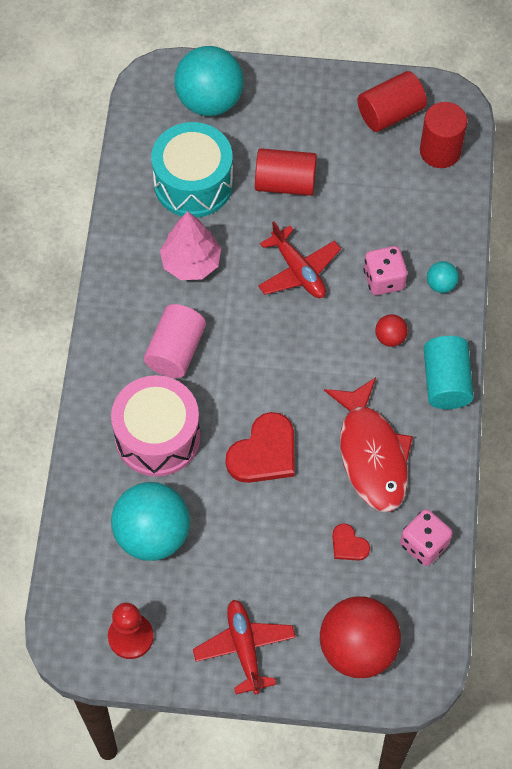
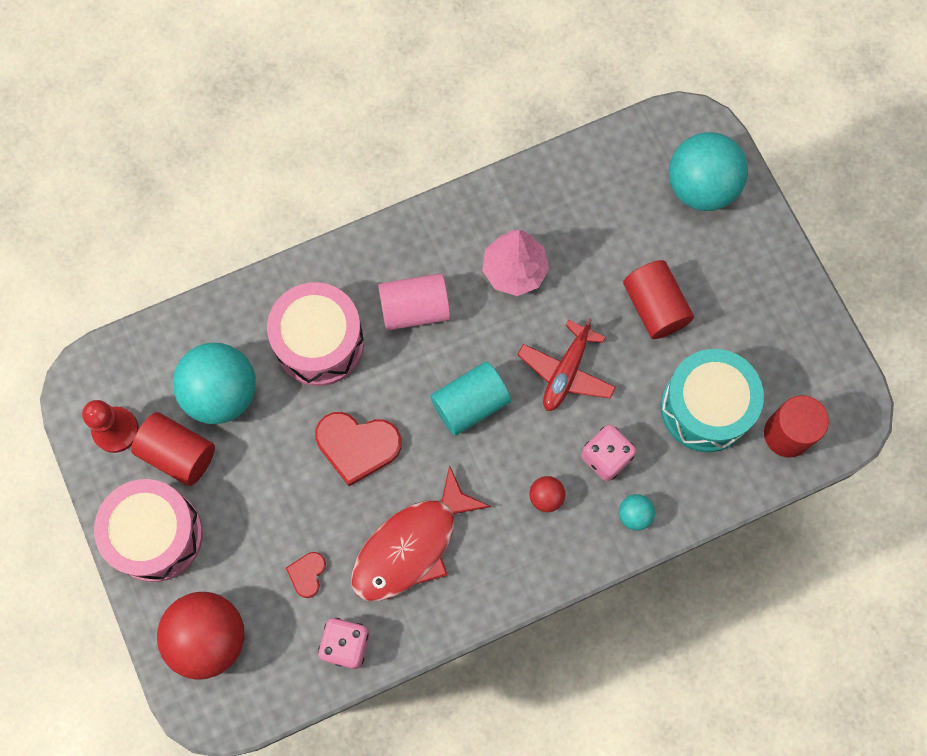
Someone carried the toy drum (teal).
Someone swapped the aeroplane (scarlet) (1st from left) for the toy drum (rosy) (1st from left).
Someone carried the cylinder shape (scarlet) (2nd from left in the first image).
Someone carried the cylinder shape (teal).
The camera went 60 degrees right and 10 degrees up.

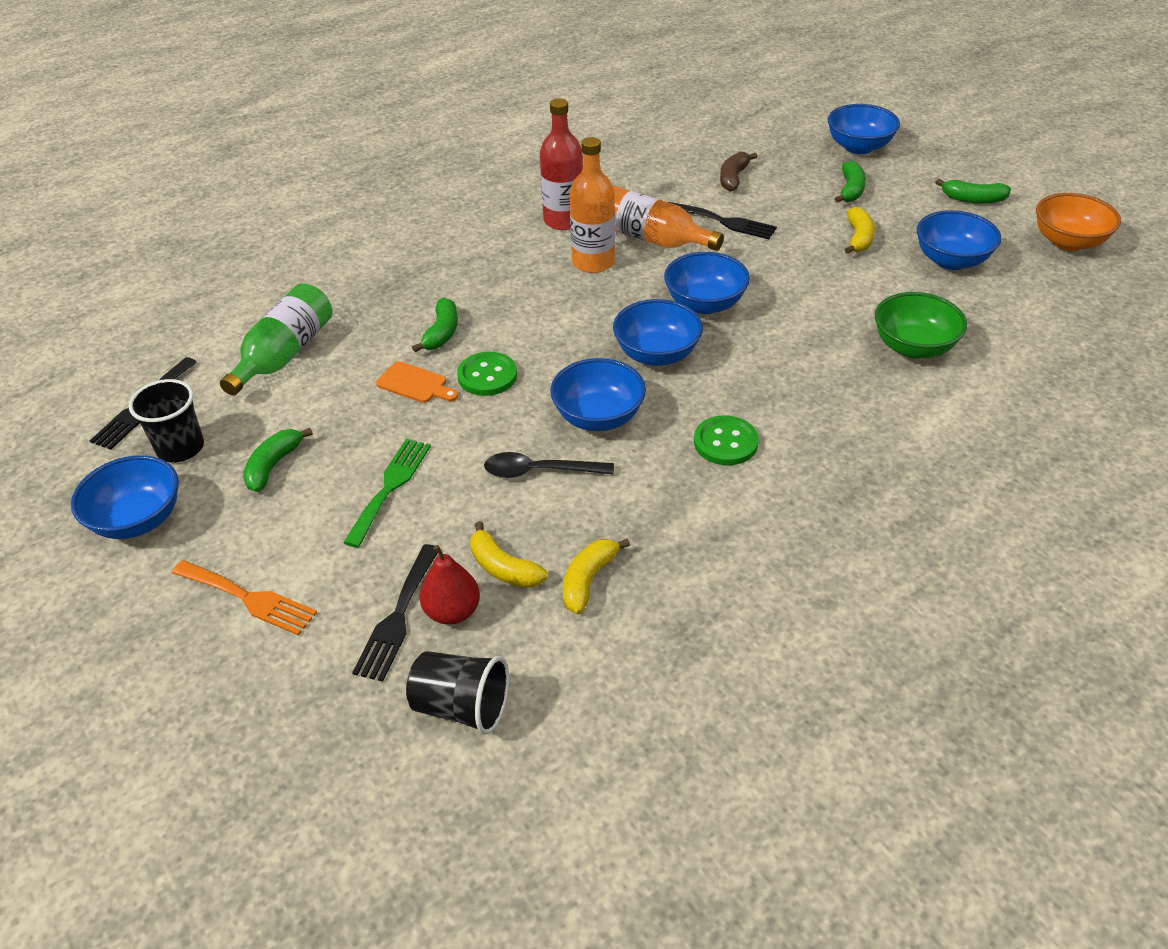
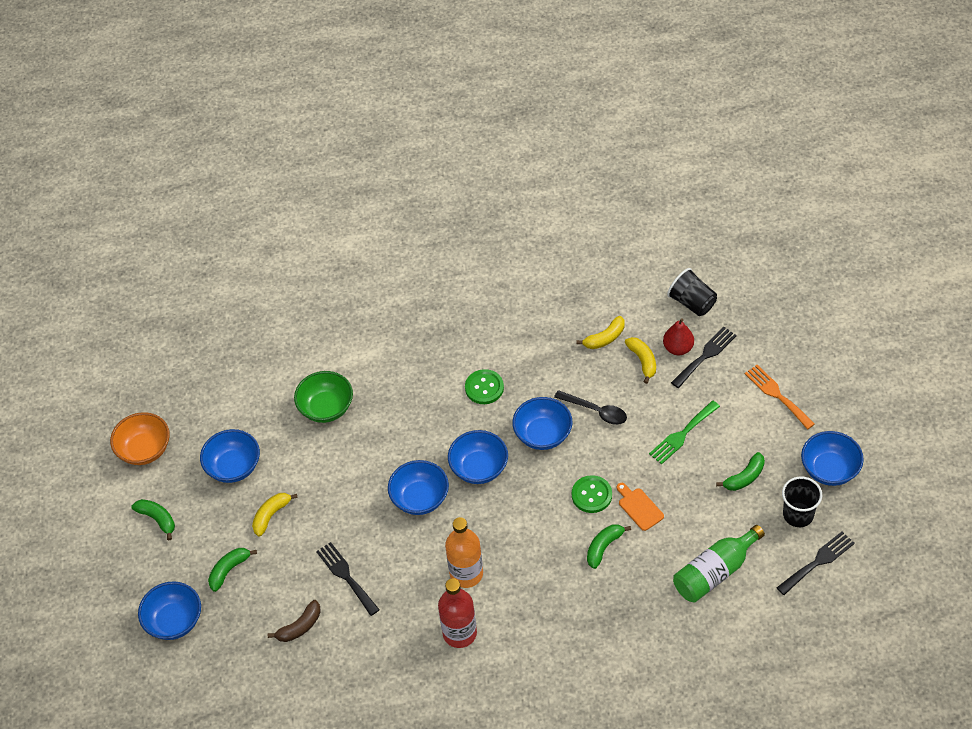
Someone took away the flask (orange-coloured) (2nd from left).
The camera went 150 degrees left and 10 degrees up.

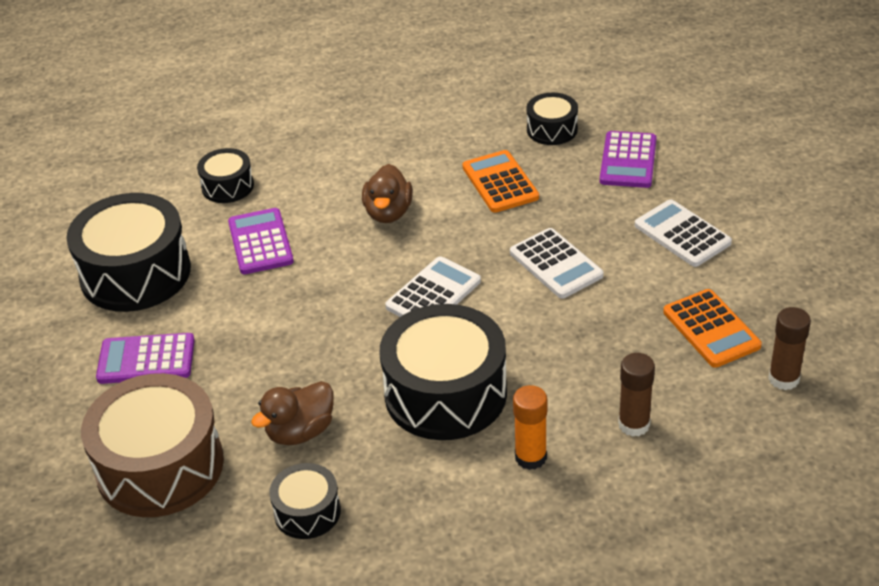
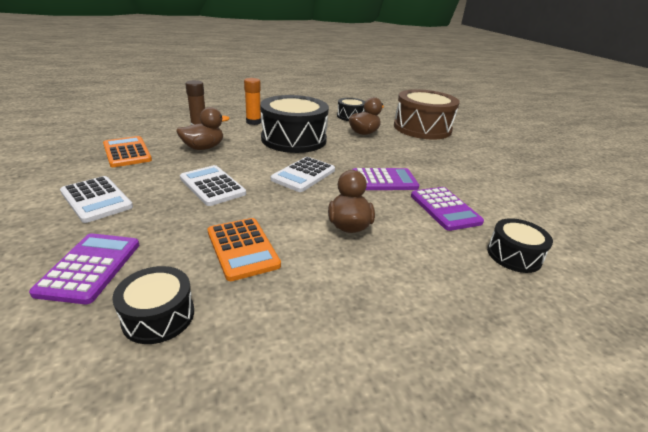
Someone took away the toy drum (ebony) (1st from left).
Someone carried the pocket calculator (royal purple) (1st from left in the first image).
Someone took away the stick of glue (brown) (2nd from left).
Someone put down the duck (brown) (1st from left).
The camera went 170 degrees right and 10 degrees down.

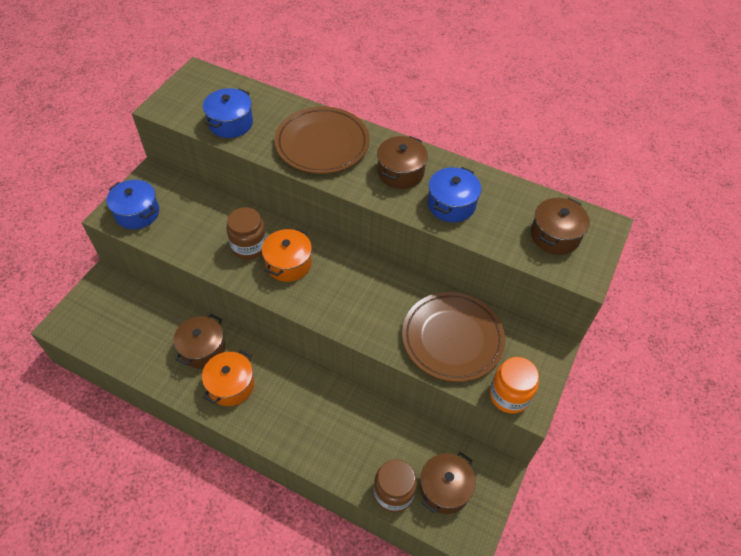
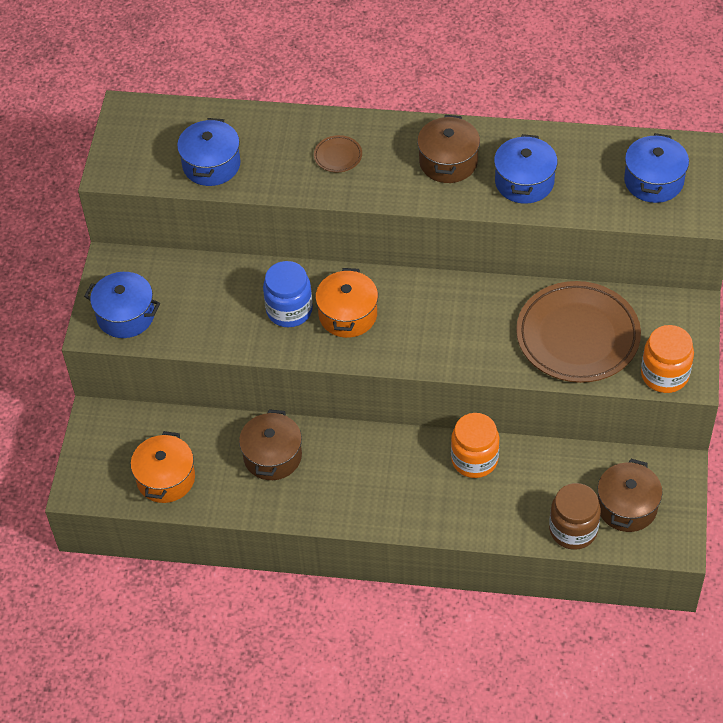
Someone carried the pot (orange-coloured) (1st from left).
Someone repainted the jam jar (brown) (1st from left), which became the jam jar (cobalt).
Someone scaled the dinner plate (brown) (1st from left) by 0.40.
Someone repainted the pot (brown) (4th from left), which became the pot (cobalt) (4th from left).
Someone put down the jam jar (orange-coloured) (1st from left).
The camera went 15 degrees left and 0 degrees up.

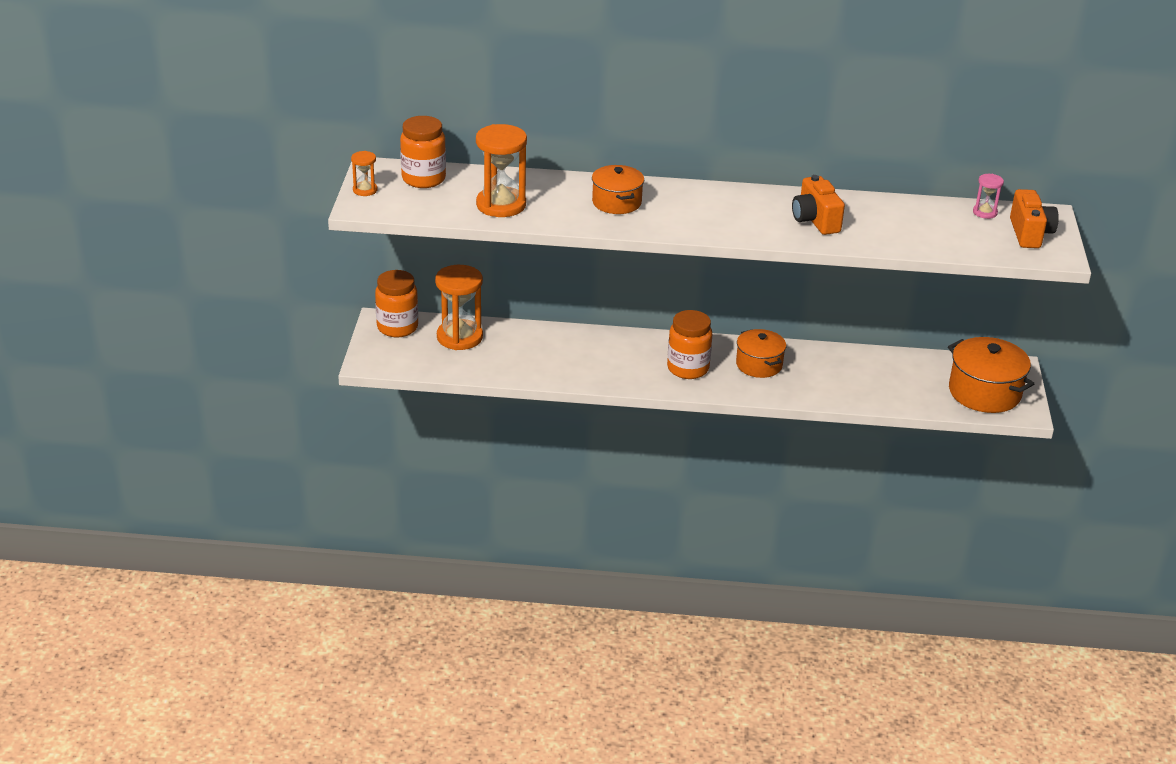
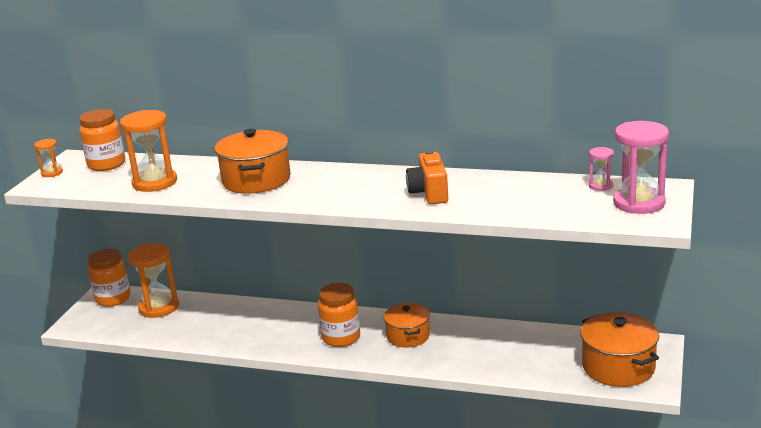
Someone scaled the pot (orange-coloured) (1st from left) by 1.53.
Someone swapped the photo camera (orange-coloured) (2nd from left) for the hourglass (rosy) (2nd from left).
The camera went 15 degrees right and 10 degrees down.

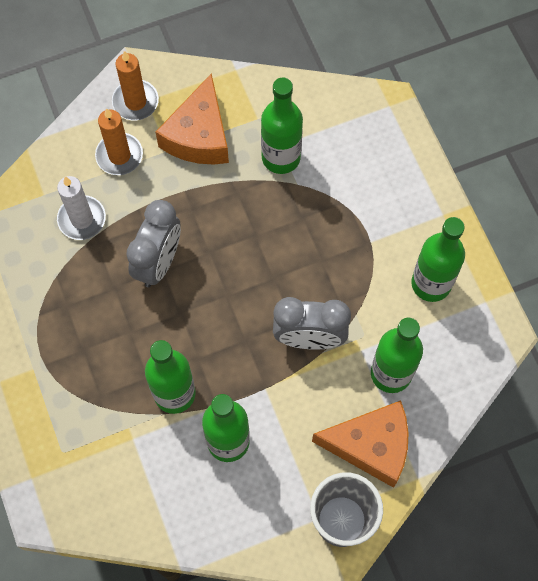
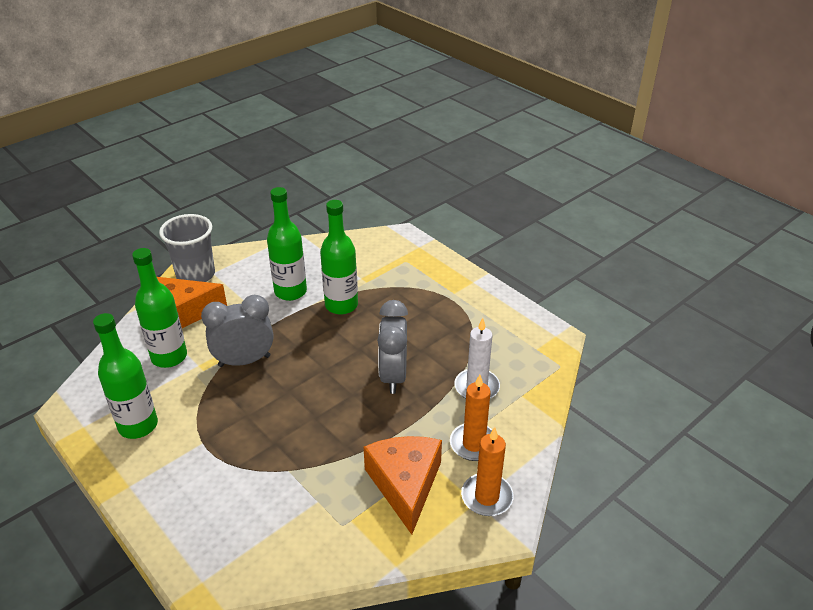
Someone took away the flask (leaf-green) (3rd from left).
The camera went 160 degrees right and 30 degrees down.

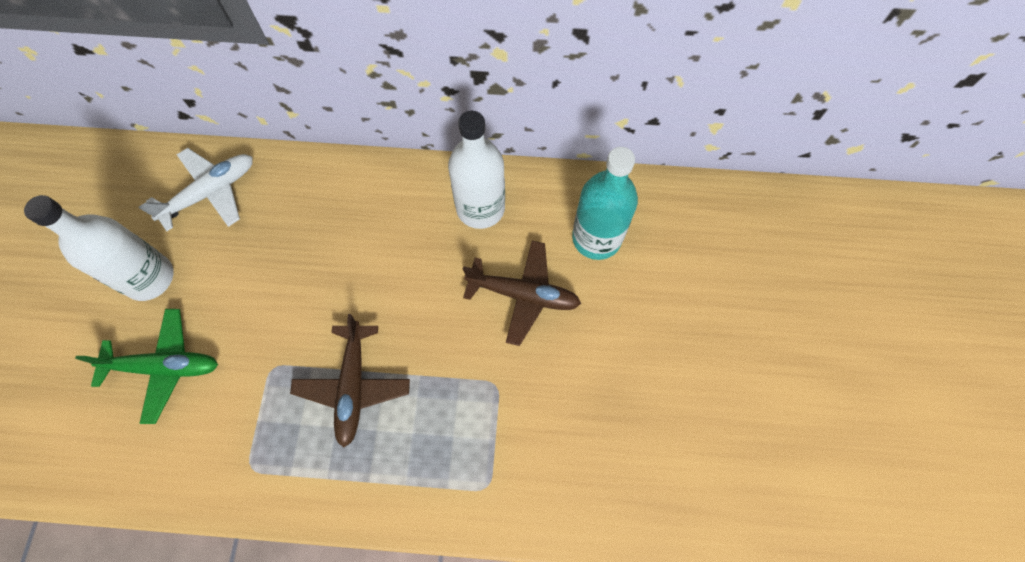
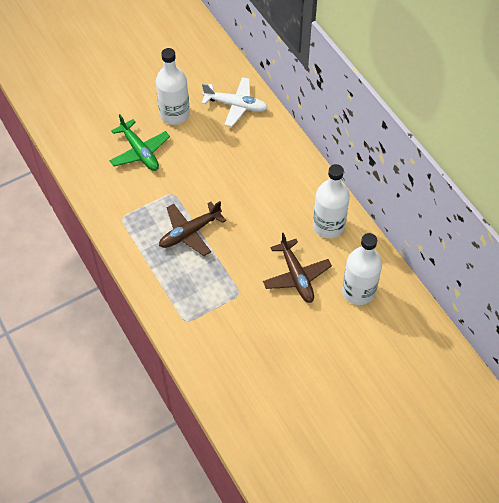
Someone repainted the flask (teal), which became the flask (white) (3rd from left).
The camera went 55 degrees right and 10 degrees down.

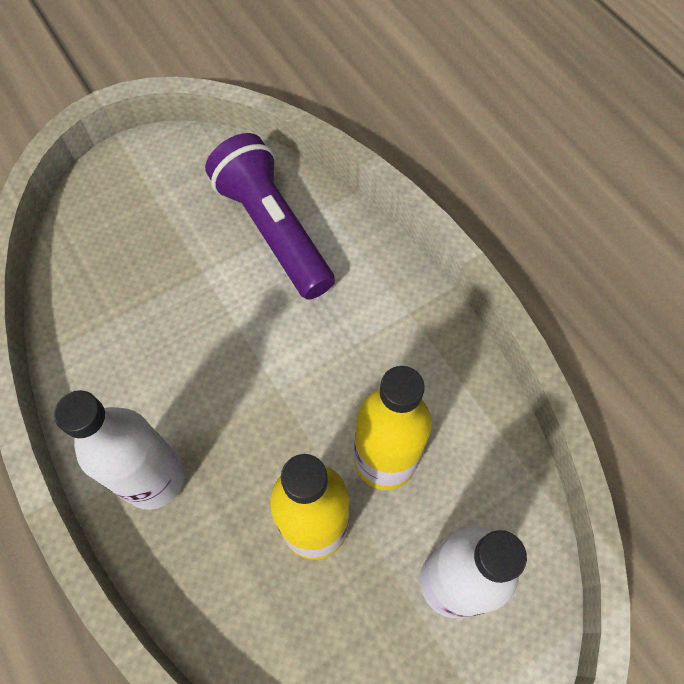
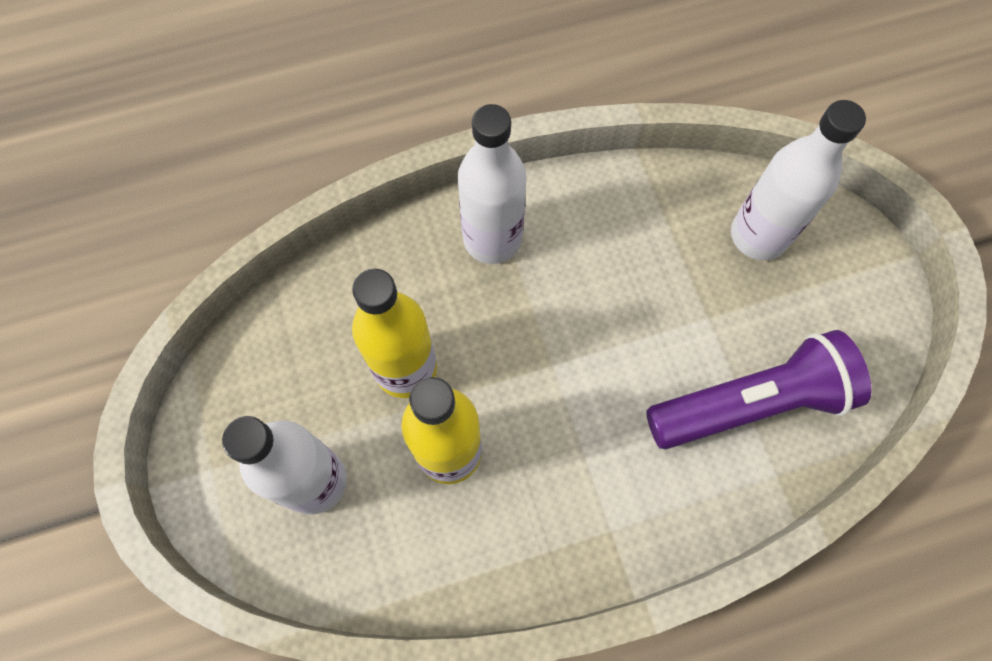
Someone put down the flask (white) (3rd from left).
The camera went 105 degrees right and 5 degrees up.

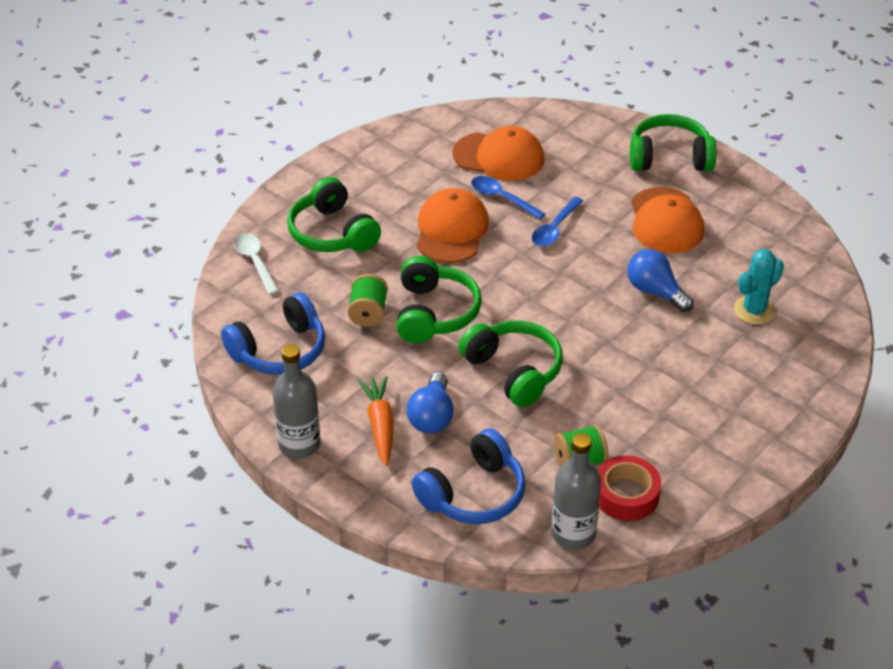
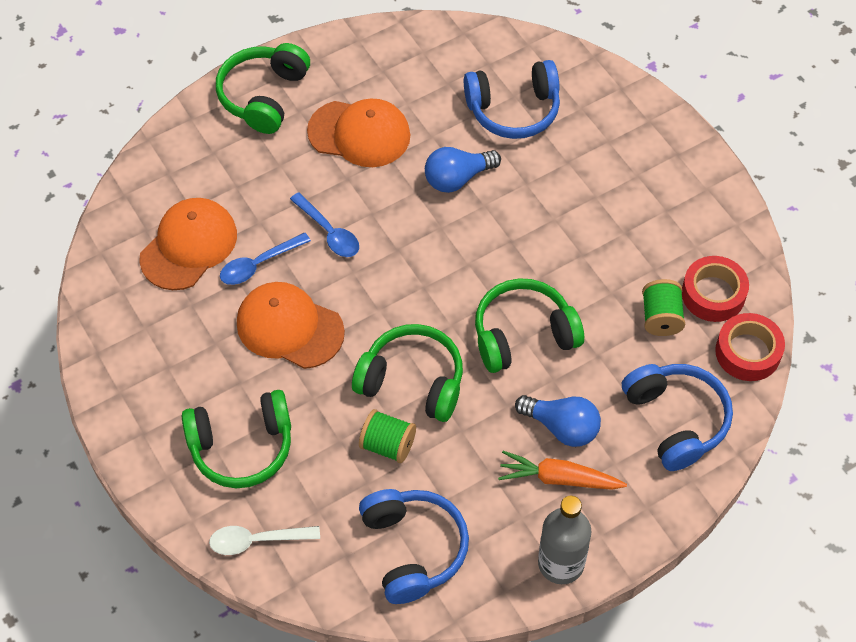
Someone swapped the flask (grey) (2nd from left) for the tape (scarlet) (2nd from left).
Someone swapped the cactus (teal) for the over-ear headphones (cobalt) (2nd from left).
The camera went 70 degrees left and 15 degrees up.

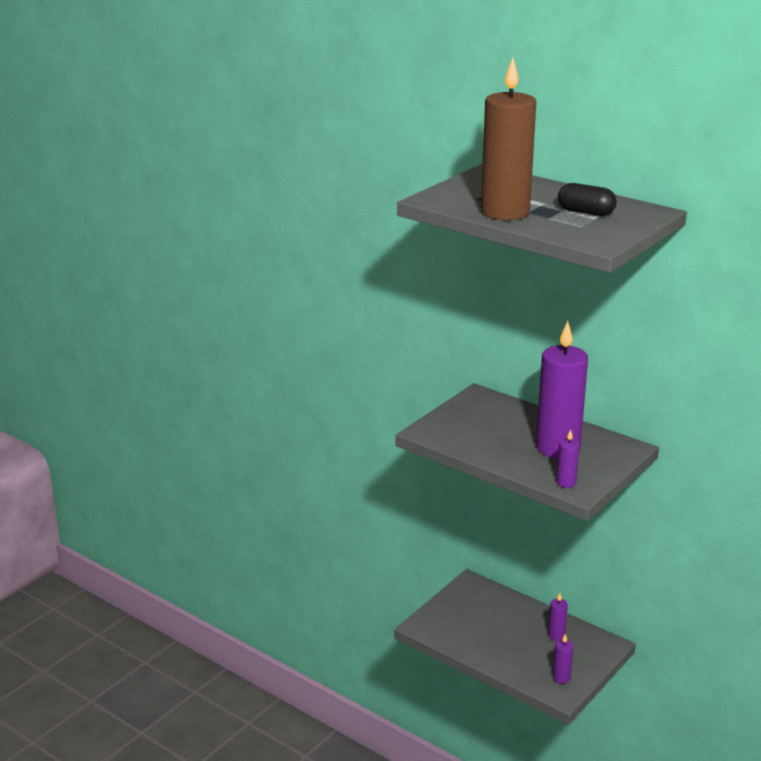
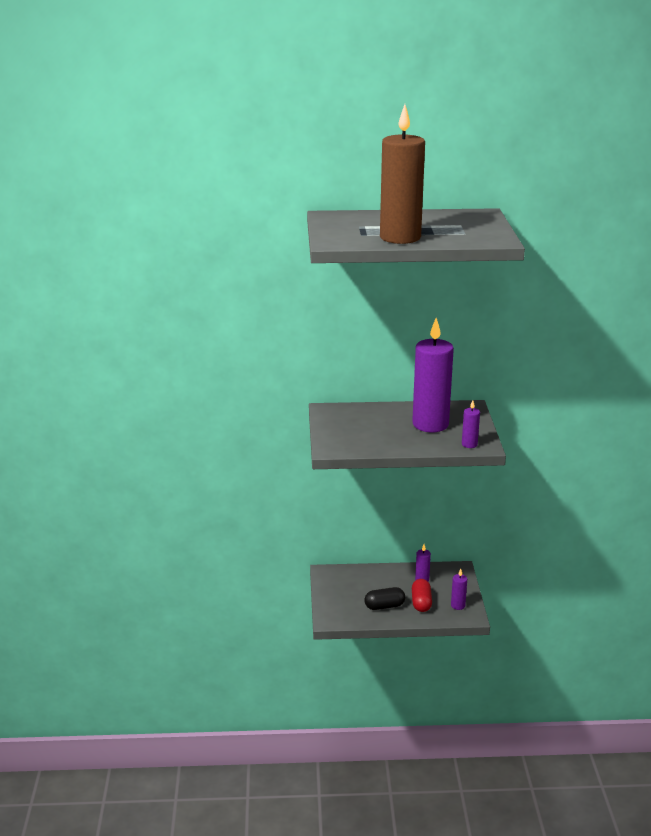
Someone carried the capsule (ebony).
Someone put down the capsule (scarlet).
The camera went 40 degrees left and 0 degrees up.

